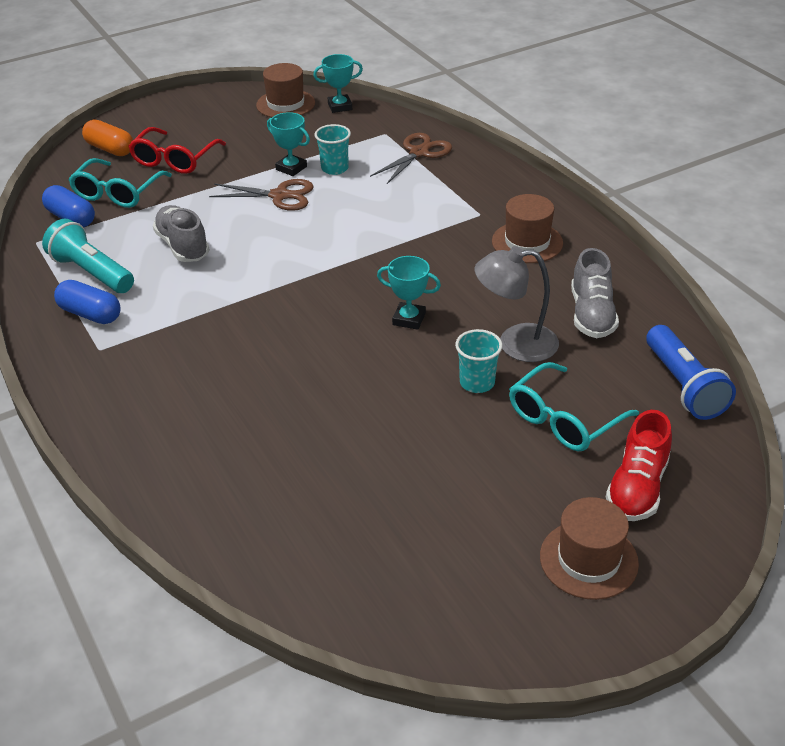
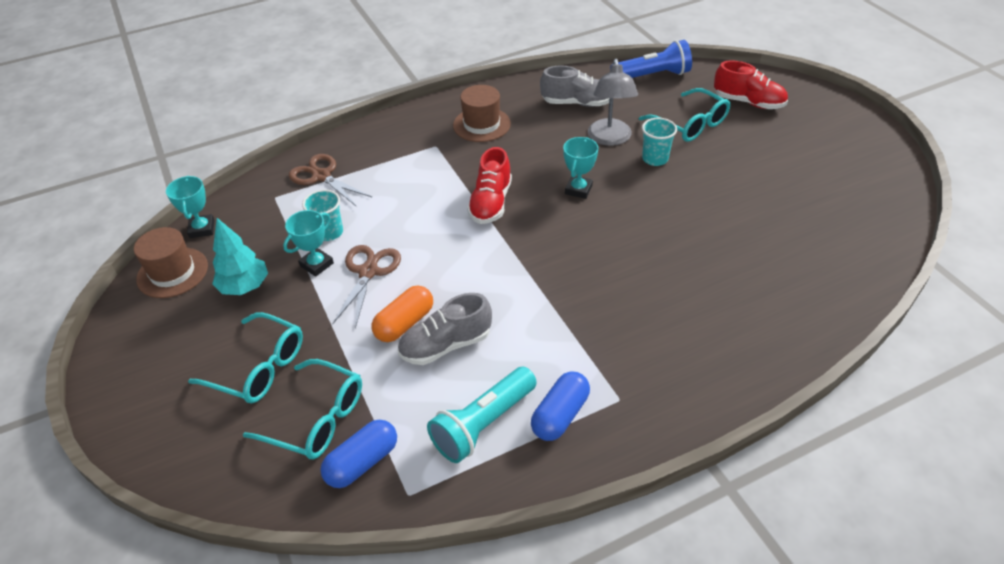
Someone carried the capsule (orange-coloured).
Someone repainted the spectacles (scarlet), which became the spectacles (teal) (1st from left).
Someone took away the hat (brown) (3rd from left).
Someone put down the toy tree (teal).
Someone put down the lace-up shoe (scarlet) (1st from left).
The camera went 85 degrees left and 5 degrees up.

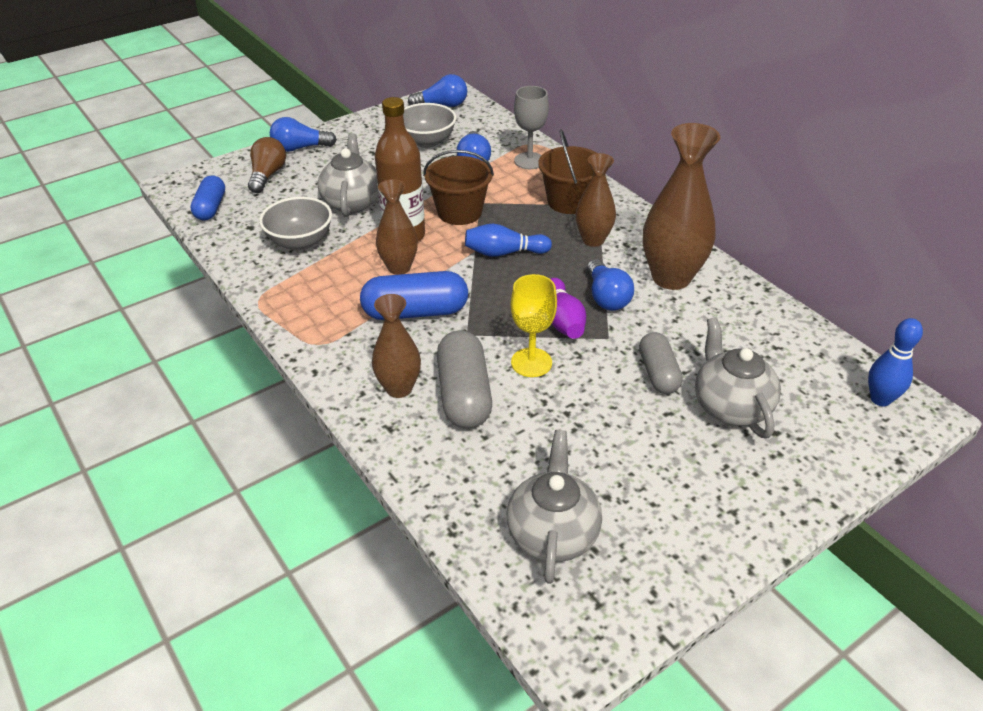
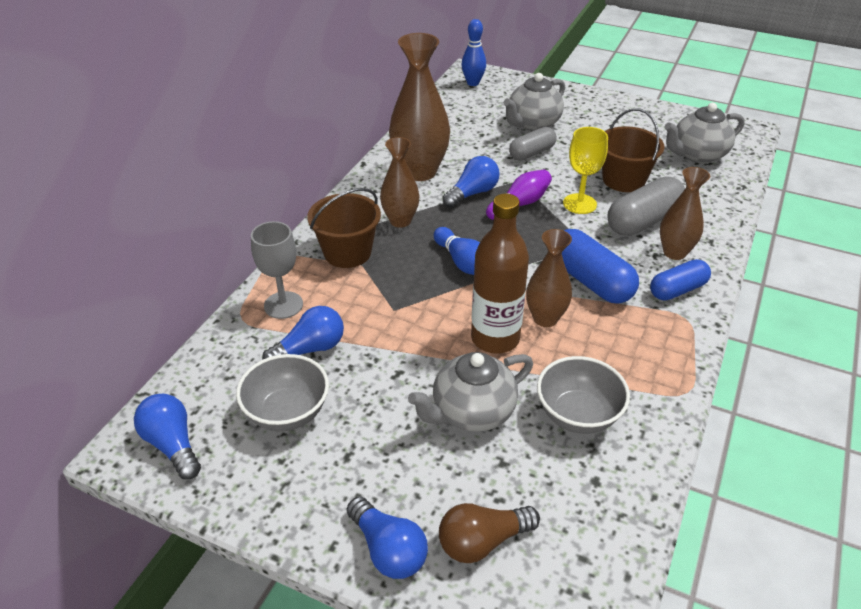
Someone carried the capsule (cobalt) (1st from left in the first image).
Someone carried the sand bucket (brown) (1st from left in the first image).
The camera went 120 degrees left and 0 degrees up.

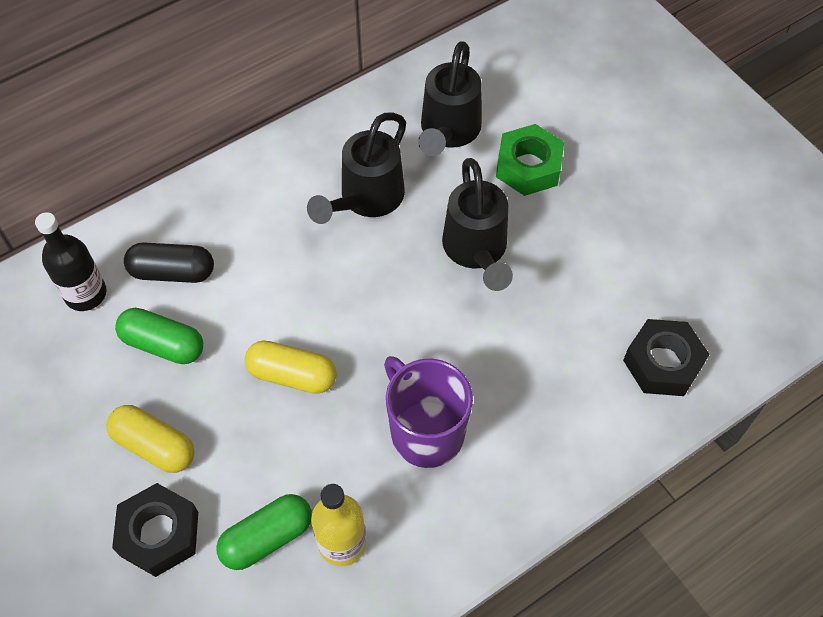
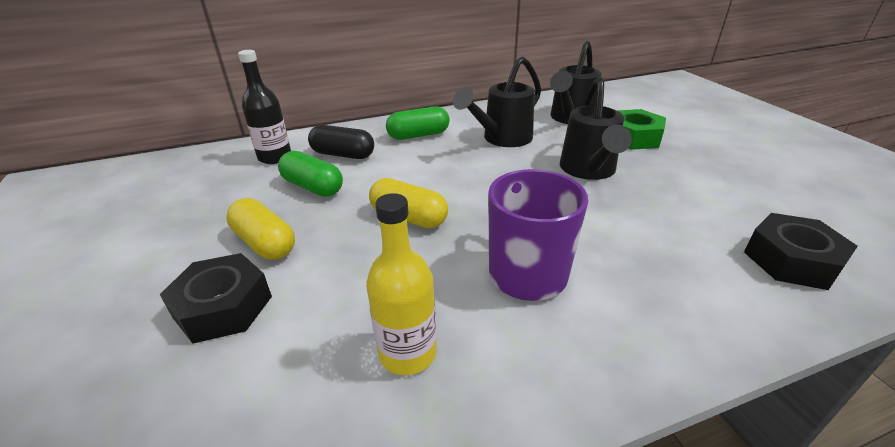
Someone carried the capsule (leaf-green) (2nd from left).
The camera went 15 degrees right and 25 degrees down.

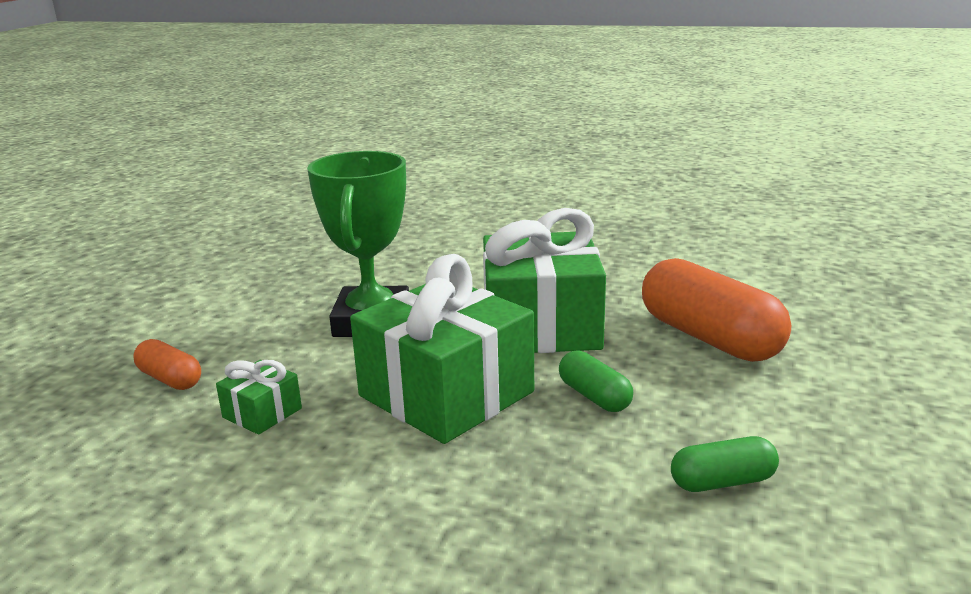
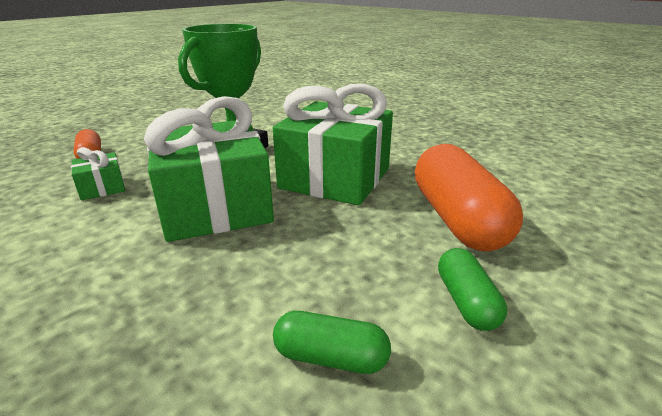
Someone carried the capsule (leaf-green) (1st from left in the first image).
The camera went 25 degrees right and 5 degrees up.

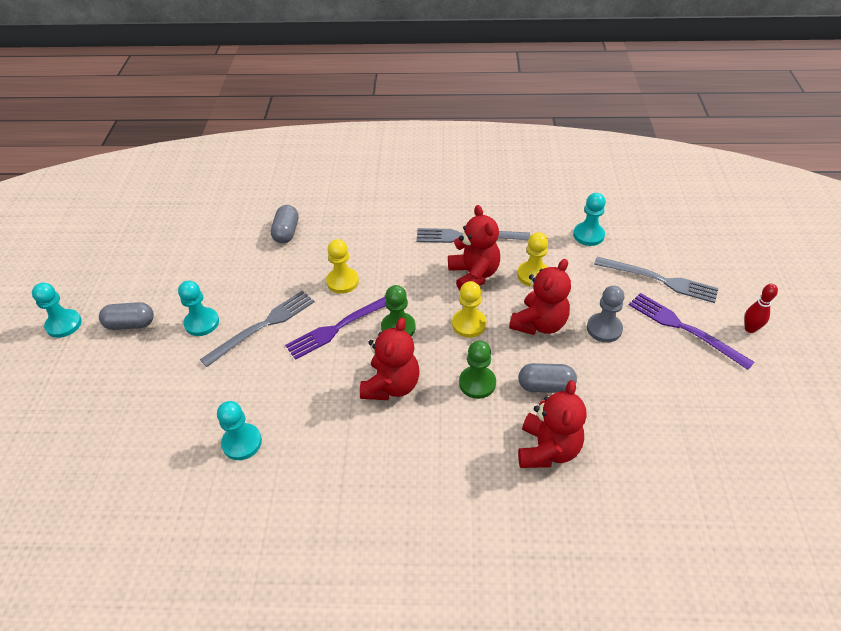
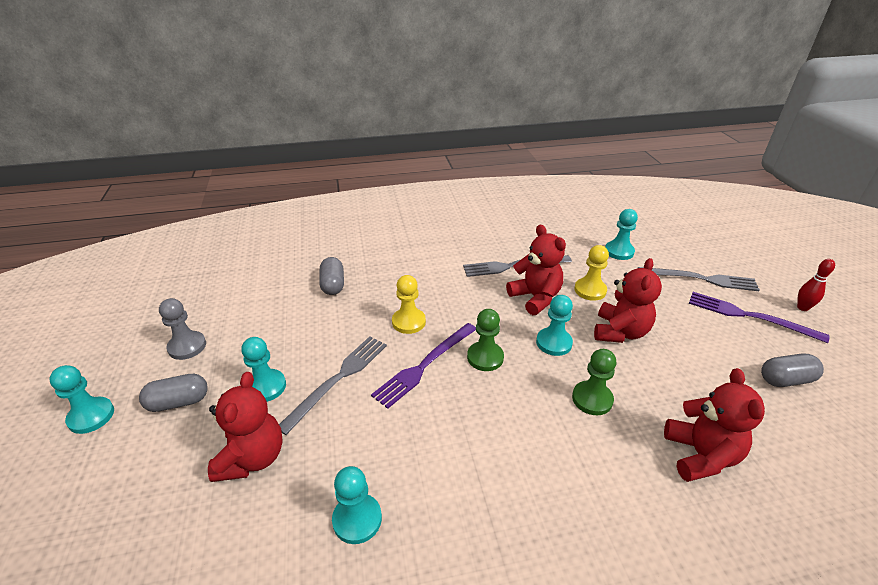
Someone carried the teddy (scarlet) (1st from left).
Someone repainted the chess pawn (golden) (2nd from left), which became the chess pawn (teal) (4th from left).
Someone carried the capsule (grey) (3rd from left).
Someone carried the chess pawn (grey).
The camera went 15 degrees left and 10 degrees down.

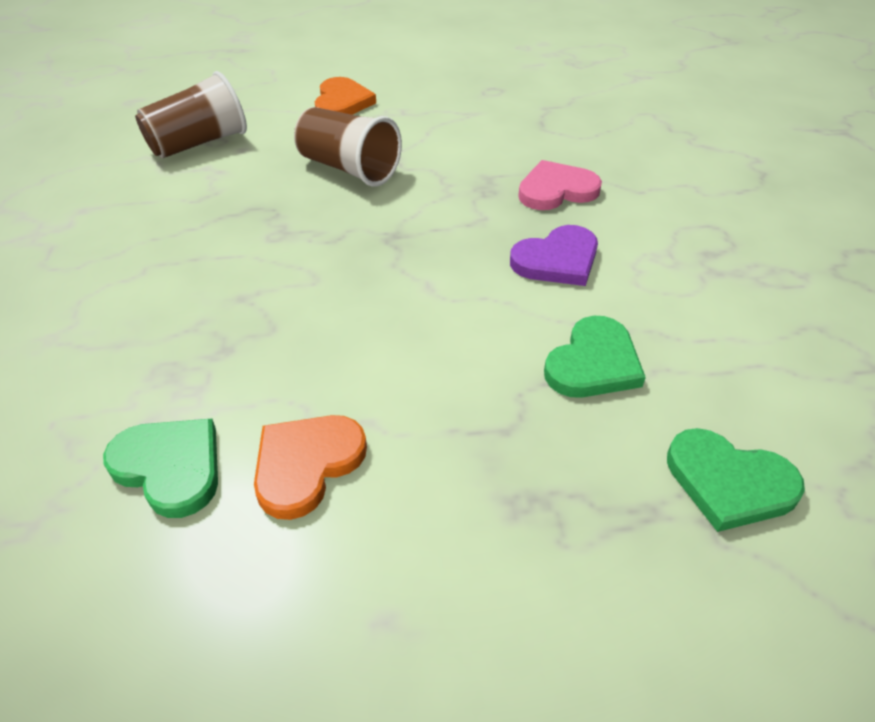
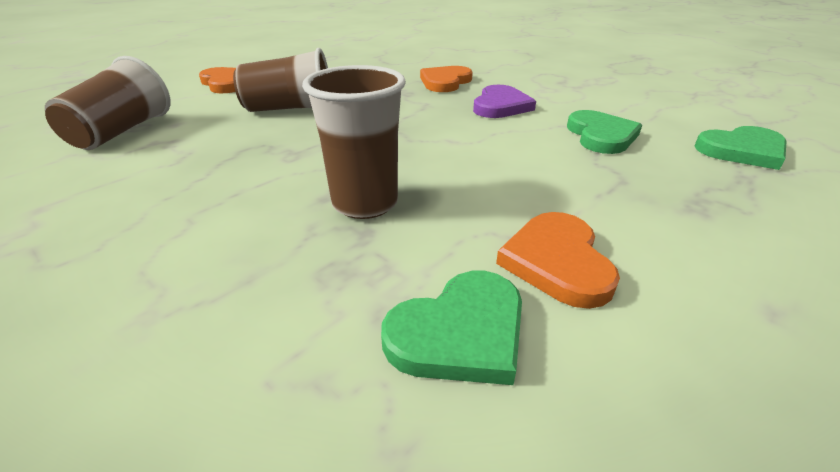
Someone rotated the heart (leaf-green) (1st from left) by 150 degrees clockwise.
Someone repainted the heart (rosy), which became the heart (orange-coloured) (2nd from left).
Someone put down the cup (brown) (3rd from left).
The camera went 40 degrees left and 10 degrees down.

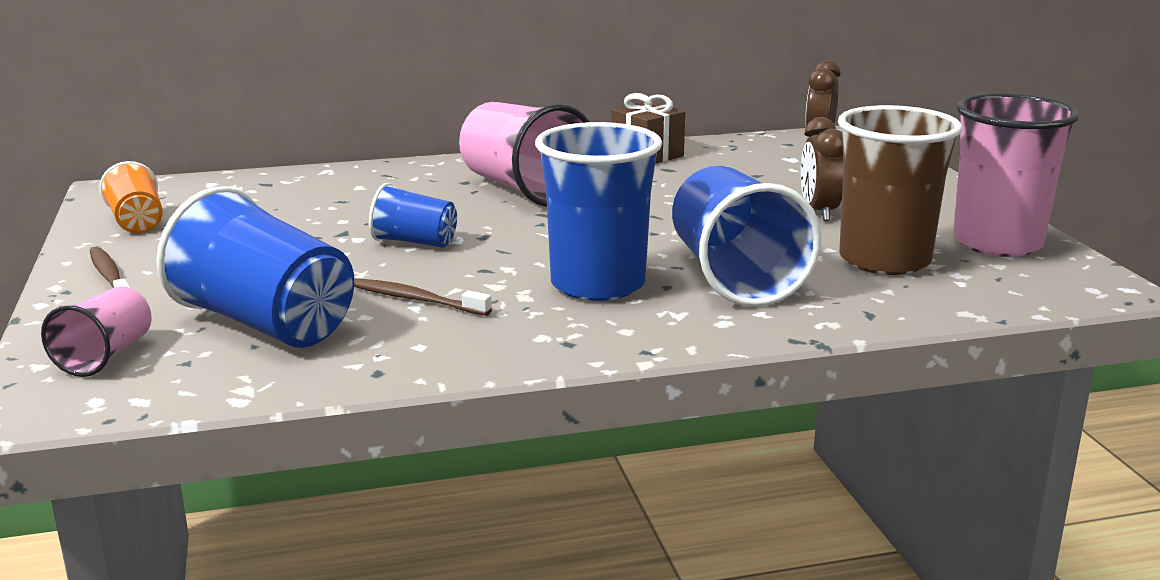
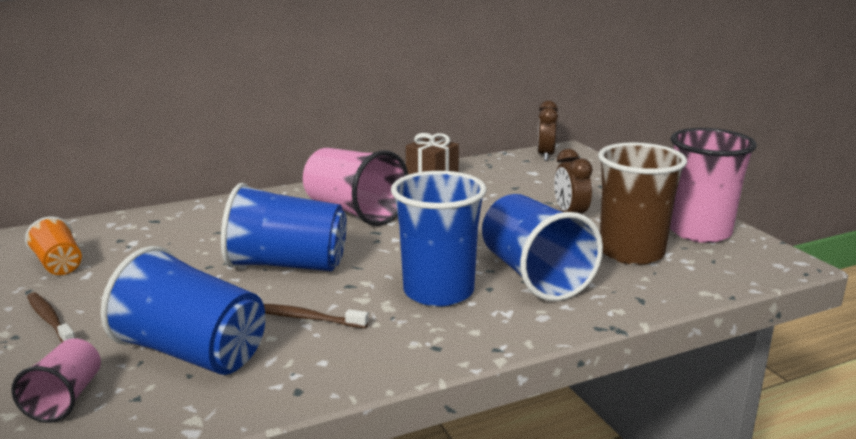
Someone scaled the cup (cobalt) (2nd from left) by 1.89.
The camera went 10 degrees left and 0 degrees up.

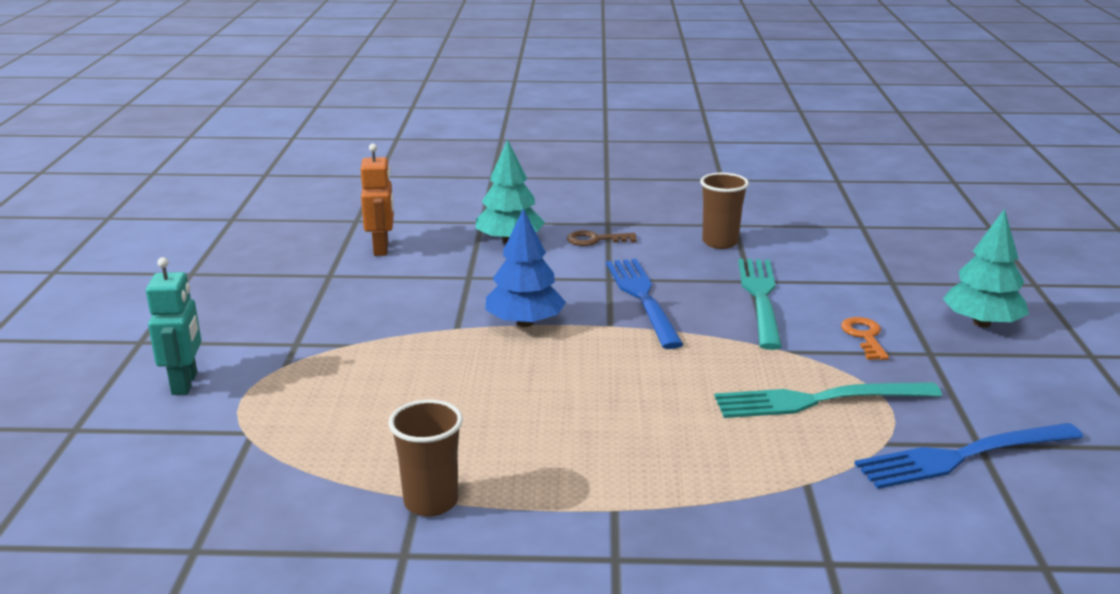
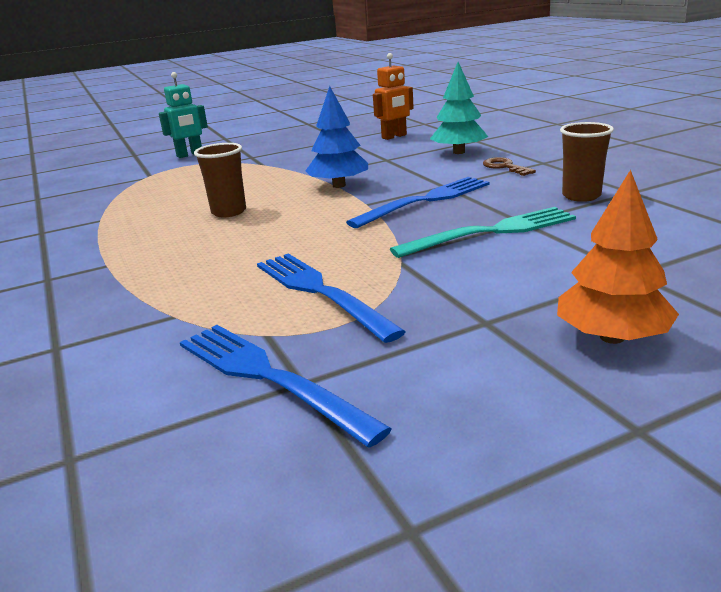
Someone carried the cup (brown) (1st from left).
Someone repainted the table fork (teal) (2nd from left), which became the table fork (cobalt) (2nd from left).
Someone took away the door key (orange-coloured).
Someone repainted the toy tree (teal) (2nd from left), which became the toy tree (orange-coloured).
The camera went 65 degrees right and 0 degrees up.

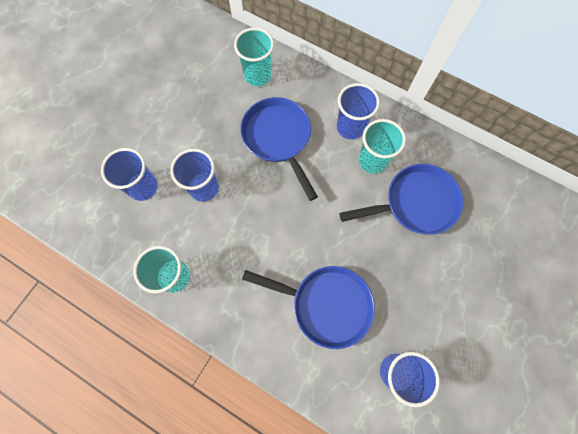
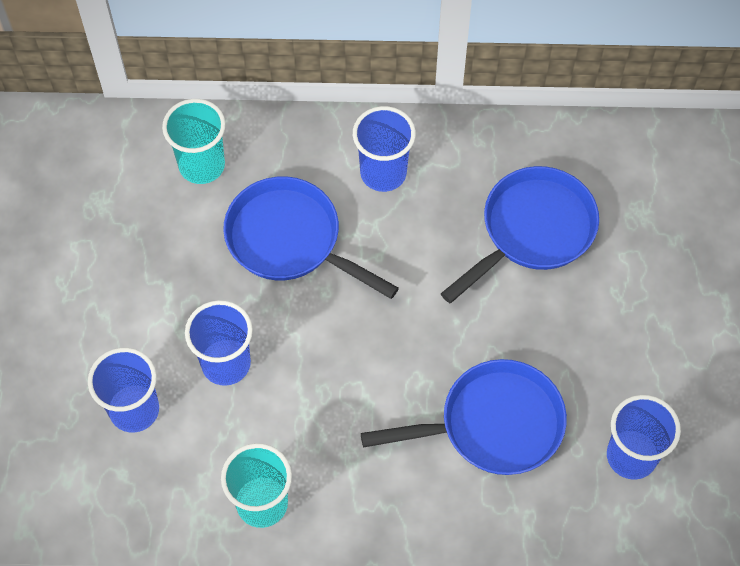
Someone took away the cup (teal) (3rd from left).
The camera went 30 degrees left and 10 degrees down.

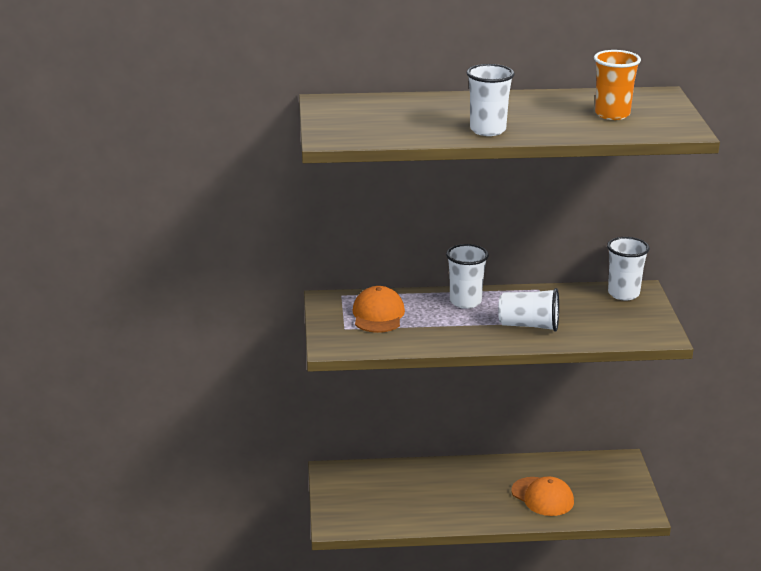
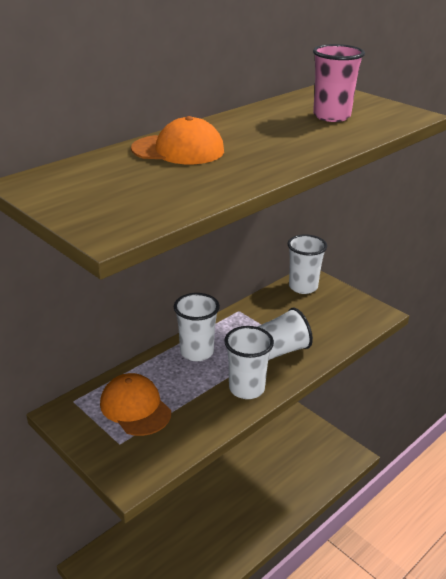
Someone carried the cup (white) (2nd from left).
Someone carried the baseball cap (orange-coloured) (2nd from left).
Someone repainted the cup (orange-coloured), which became the cup (rosy).
The camera went 40 degrees left and 5 degrees up.

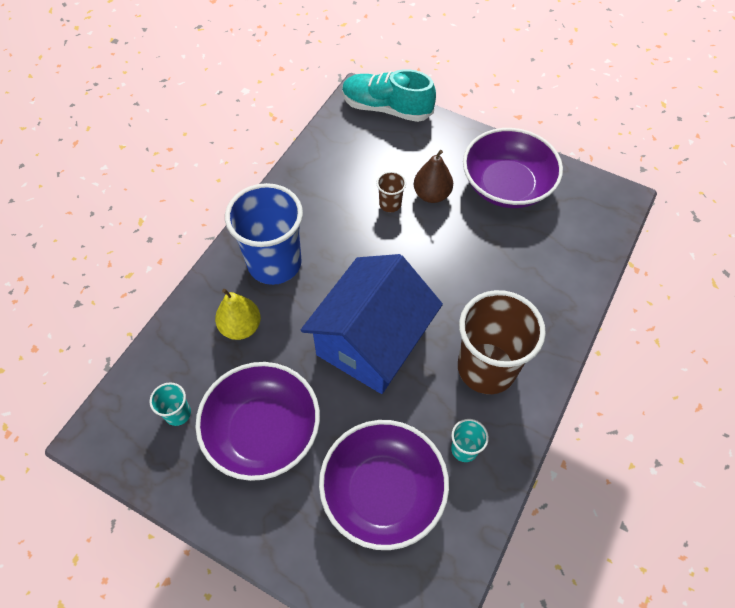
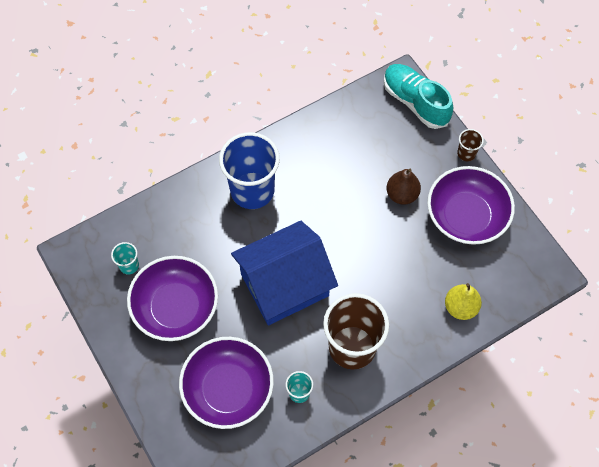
Someone carried the pear (golden).
Someone carried the cup (brown) (1st from left in the first image).
The camera went 30 degrees right and 5 degrees up.

